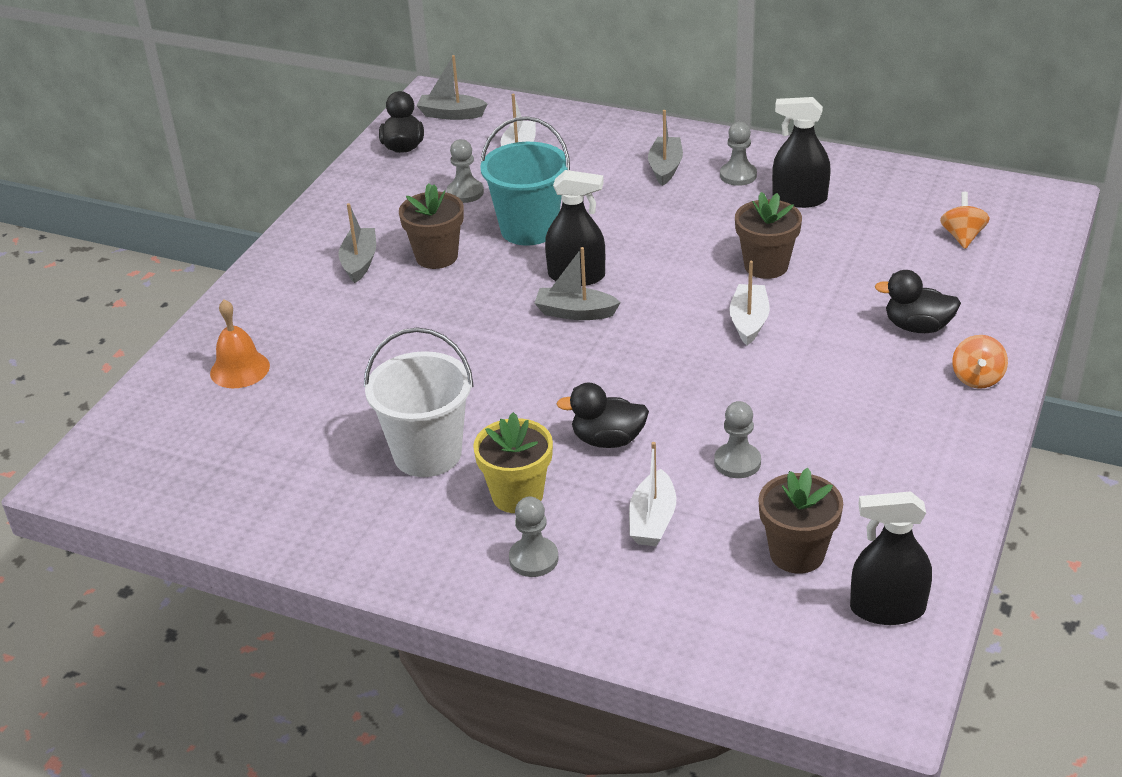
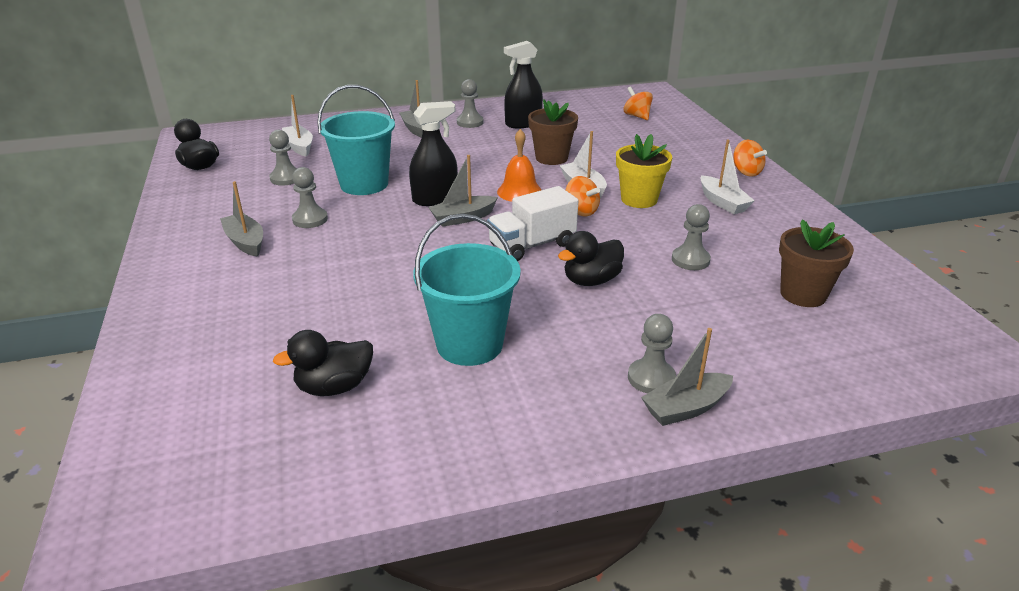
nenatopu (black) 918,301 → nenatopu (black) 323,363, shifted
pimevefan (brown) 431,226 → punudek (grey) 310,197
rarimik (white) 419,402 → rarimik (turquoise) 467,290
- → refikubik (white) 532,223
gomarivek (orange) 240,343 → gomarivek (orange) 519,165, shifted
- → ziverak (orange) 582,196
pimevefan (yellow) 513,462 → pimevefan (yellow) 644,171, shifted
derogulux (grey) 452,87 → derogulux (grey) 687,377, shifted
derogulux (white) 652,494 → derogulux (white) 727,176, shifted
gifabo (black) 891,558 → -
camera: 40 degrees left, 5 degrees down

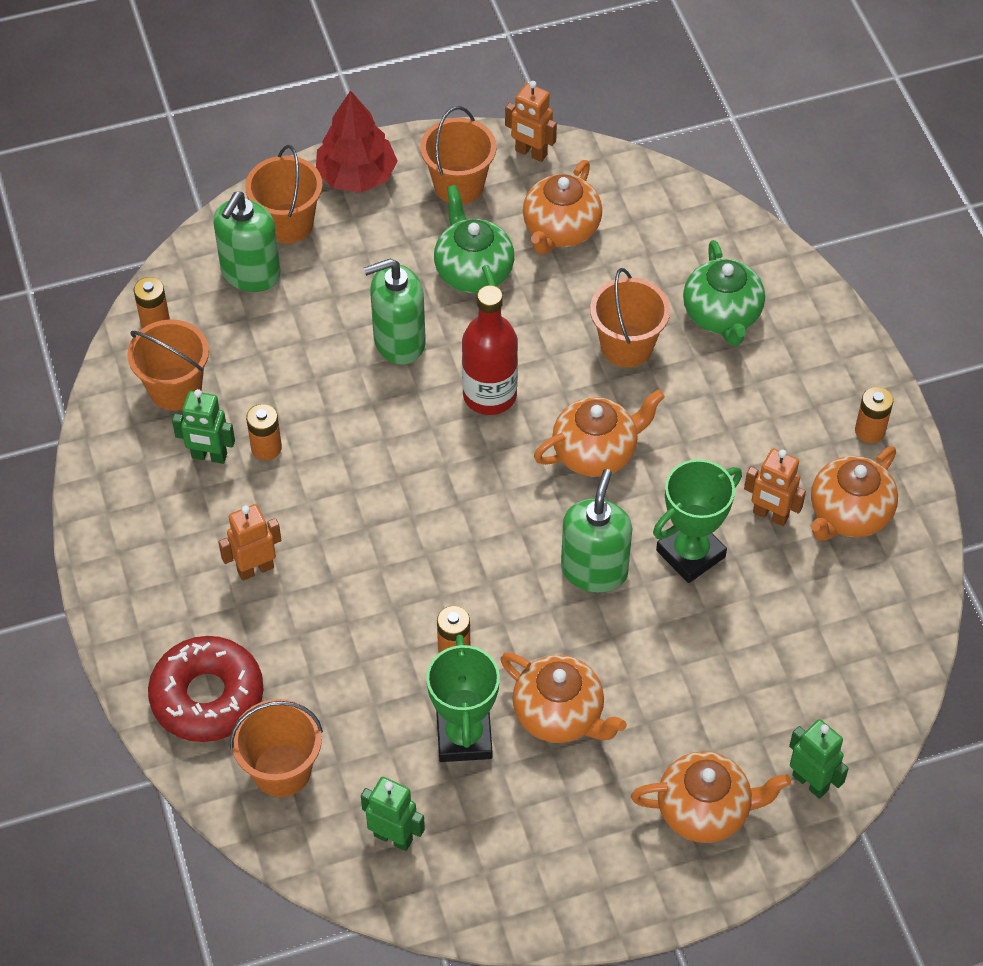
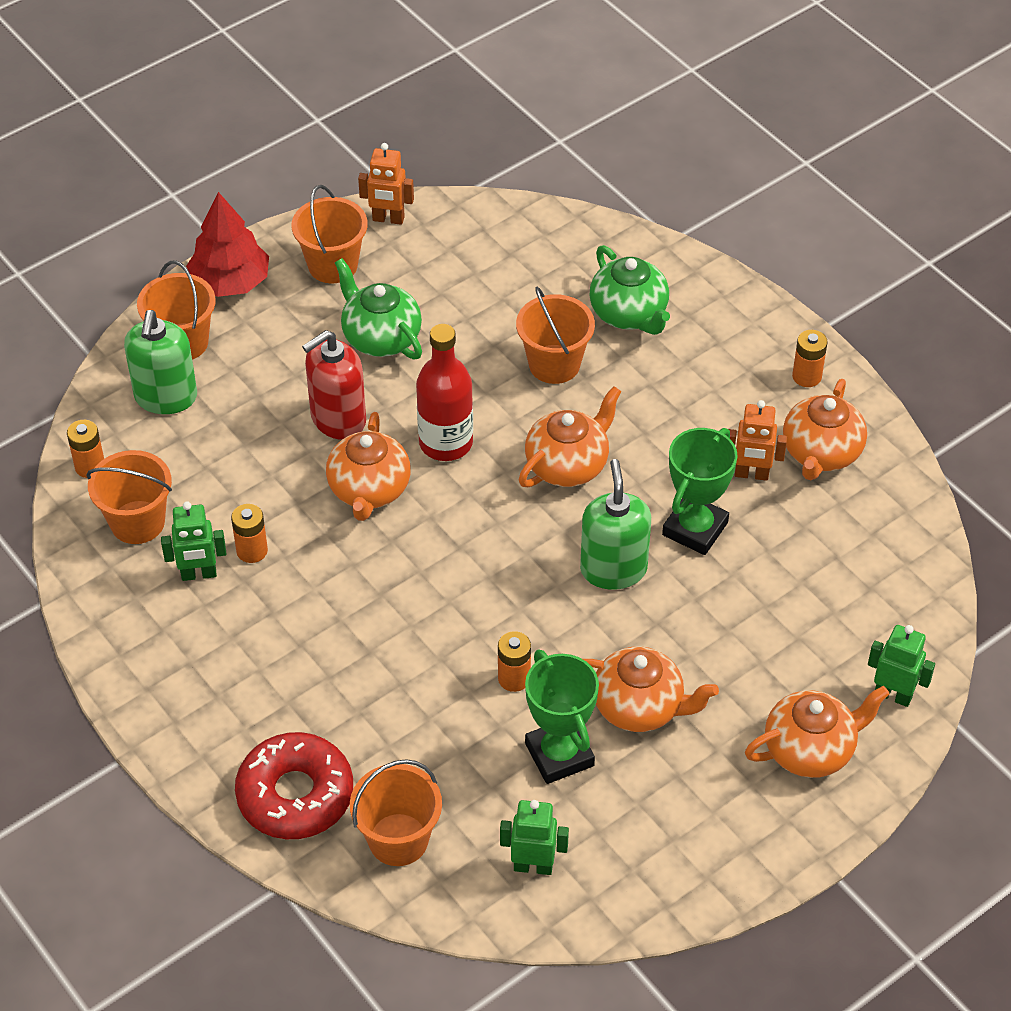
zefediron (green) 395,311 → zefediron (red) 334,385
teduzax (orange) 562,207 → teduzax (orange) 368,466, shifted
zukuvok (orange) 250,542 → -
camera: 20 degrees left, 5 degrees down

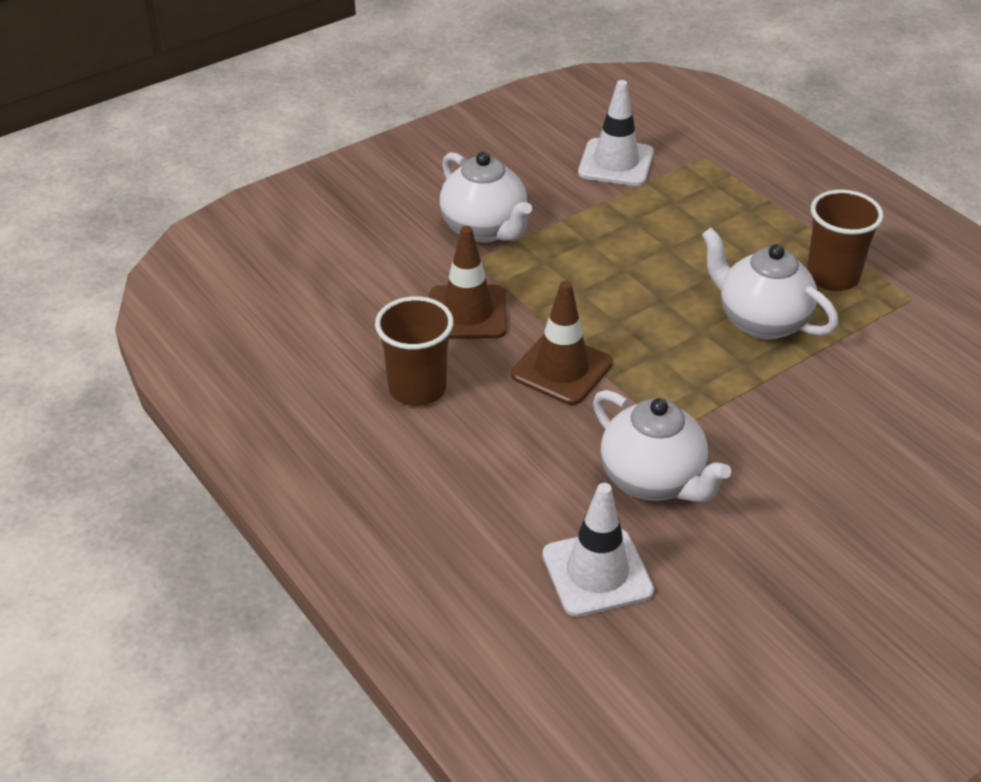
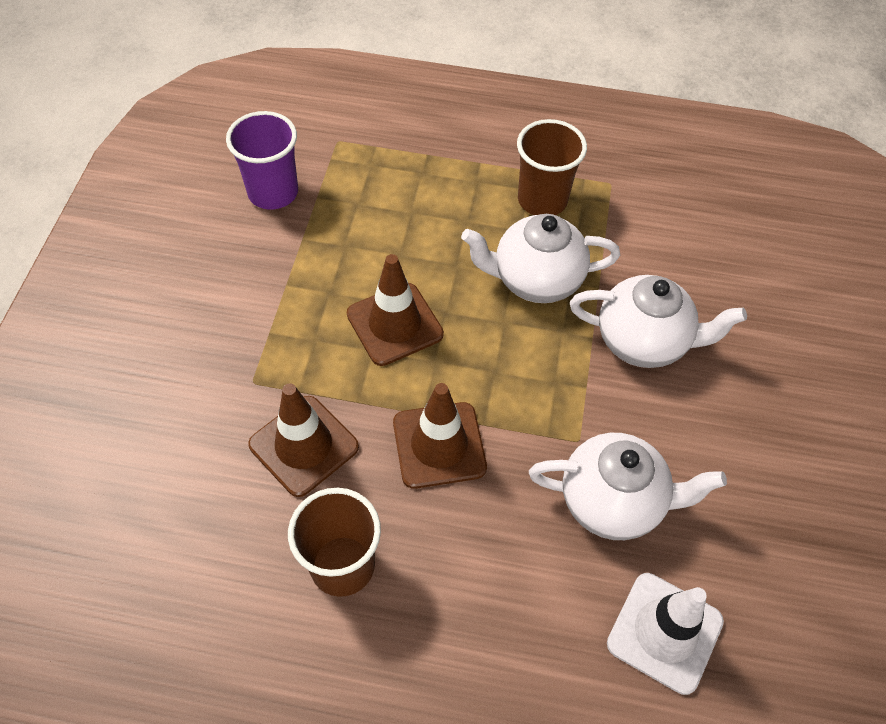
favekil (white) 616,133 → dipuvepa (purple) 262,160
- → favekil (brown) 395,310
teduzax (white) 486,197 → teduzax (white) 658,321, shifted
camera: 45 degrees left, 15 degrees up

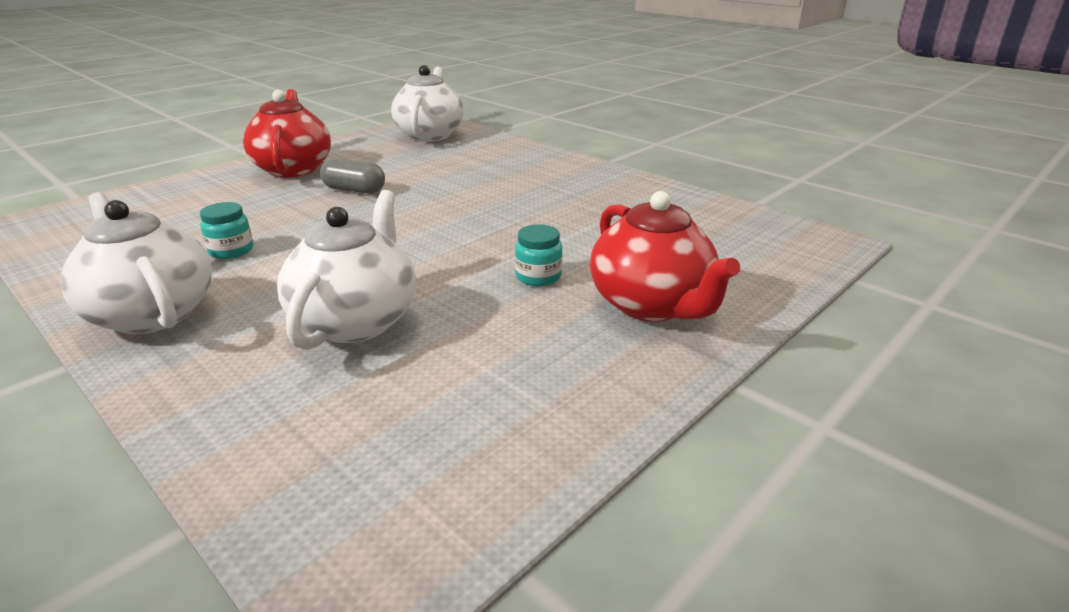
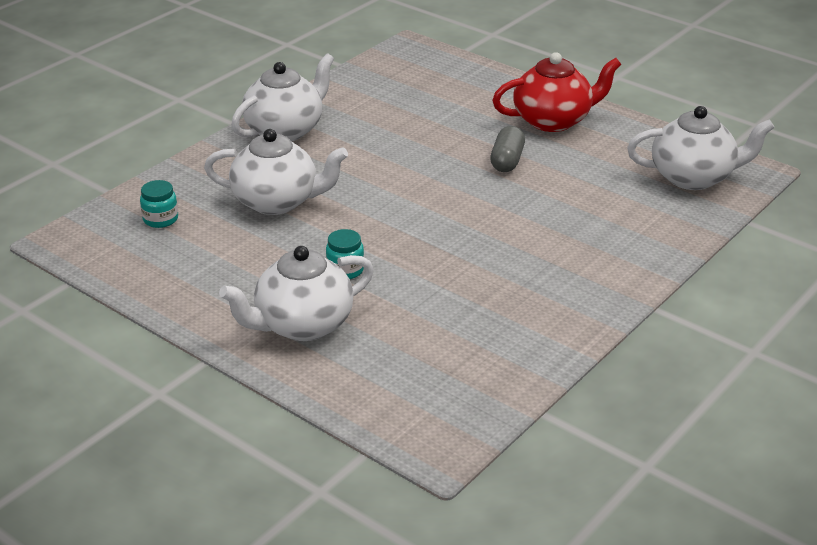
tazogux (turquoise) 226,230 → tazogux (turquoise) 159,204, shifted
teduzax (red) 665,256 → teduzax (white) 296,293
camera: 85 degrees right, 5 degrees up

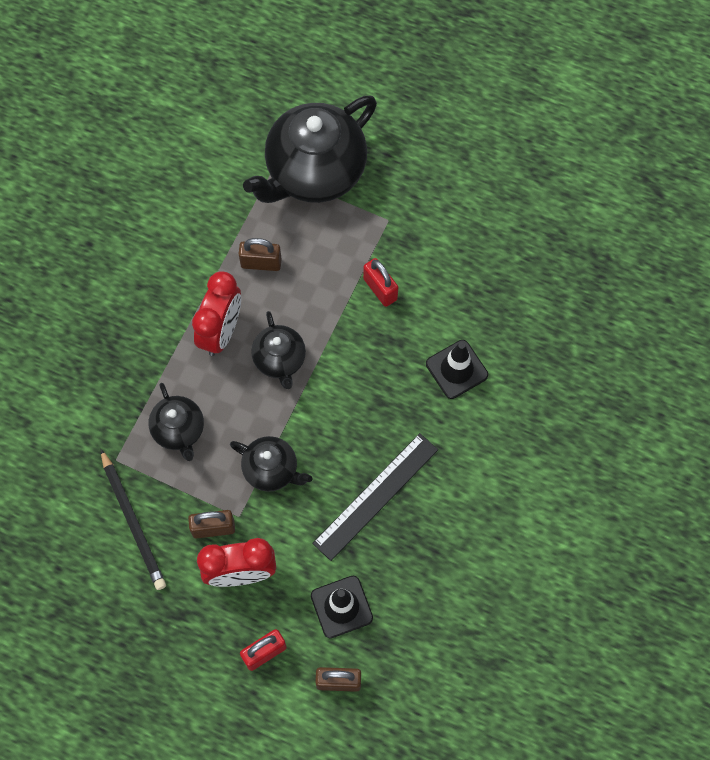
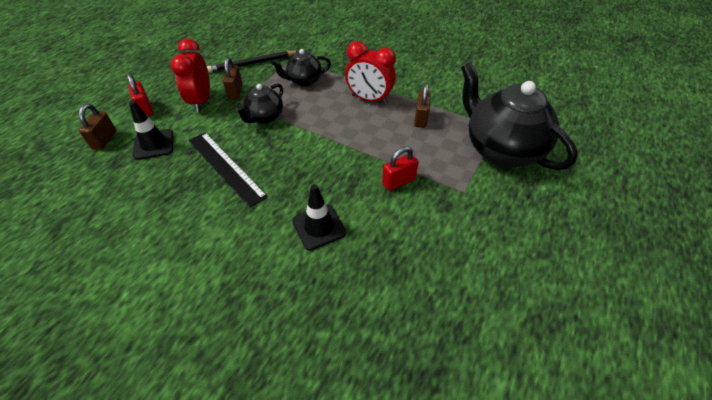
teduzax (black) 278,350 → -
camera: 95 degrees right, 20 degrees down

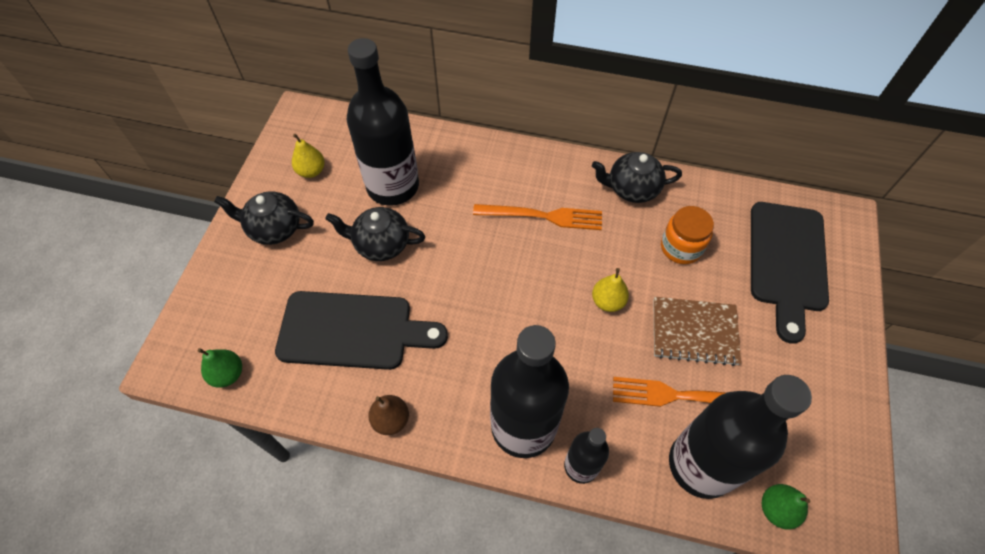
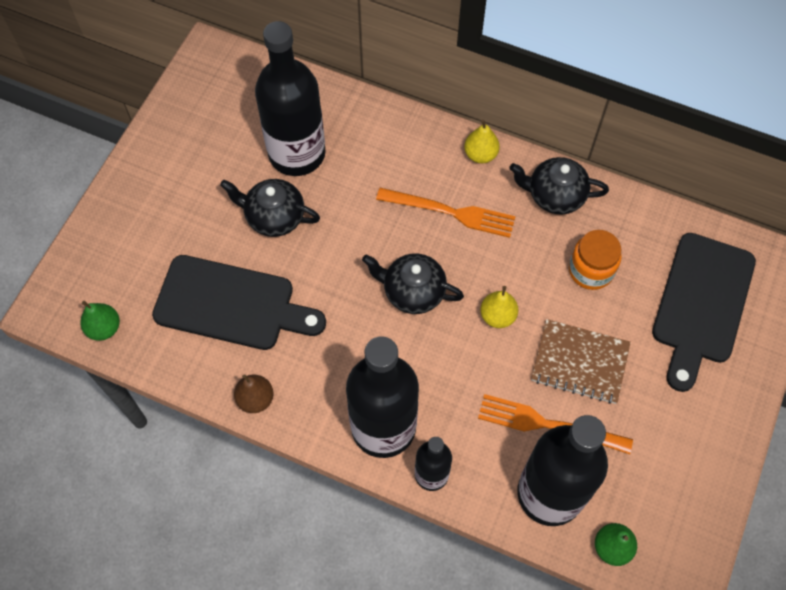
teduzax (black) 264,218 → teduzax (black) 413,284, shifted
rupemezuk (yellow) 308,156 → rupemezuk (yellow) 482,141, shifted
camera: 10 degrees right, 5 degrees up

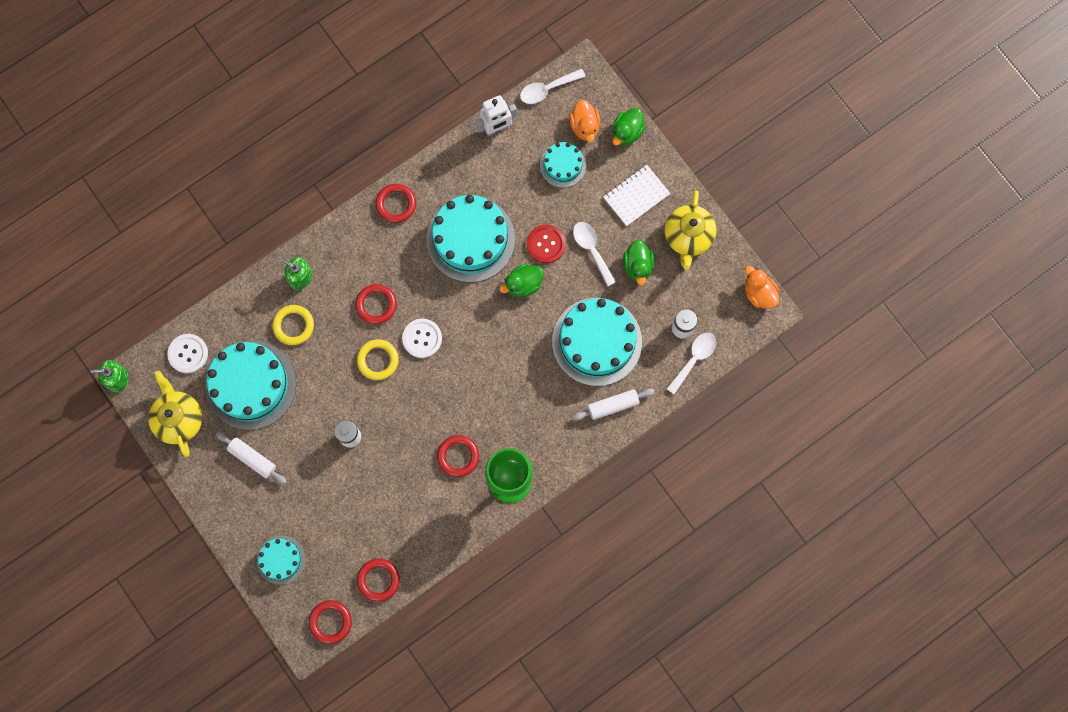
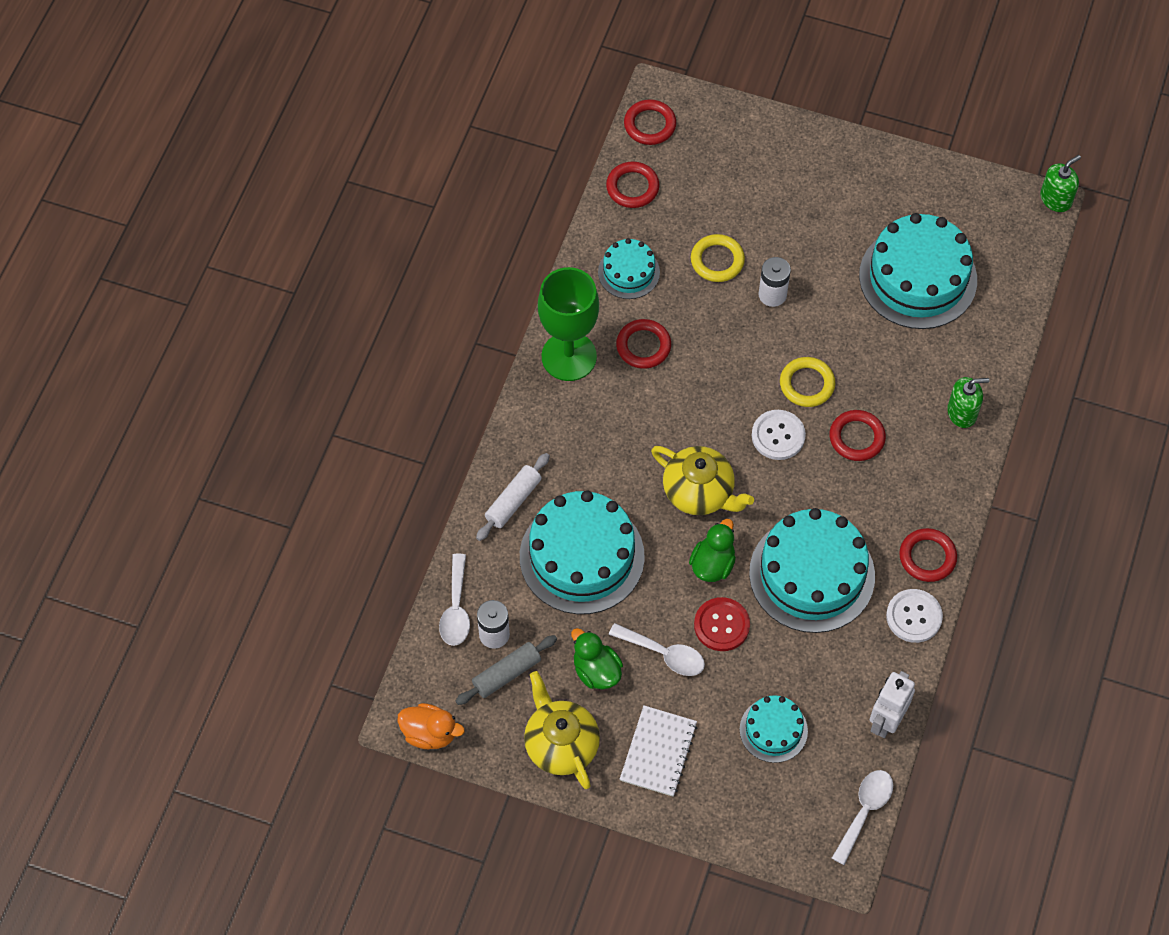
- → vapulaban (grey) 506,670
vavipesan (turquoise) 281,560 → vavipesan (turquoise) 629,268, shifted
teduzax (yellow) 175,414 → teduzax (yellow) 702,480, shifted
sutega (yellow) 293,325 → sutega (yellow) 718,258, shifted
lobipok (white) 188,353 → lobipok (white) 914,616, shifted
vapulaban (white) 251,458 → -
nenatopu (orange) 584,121 → -
nenatopu (green) 628,127 → -
camera: 145 degrees right, 15 degrees down

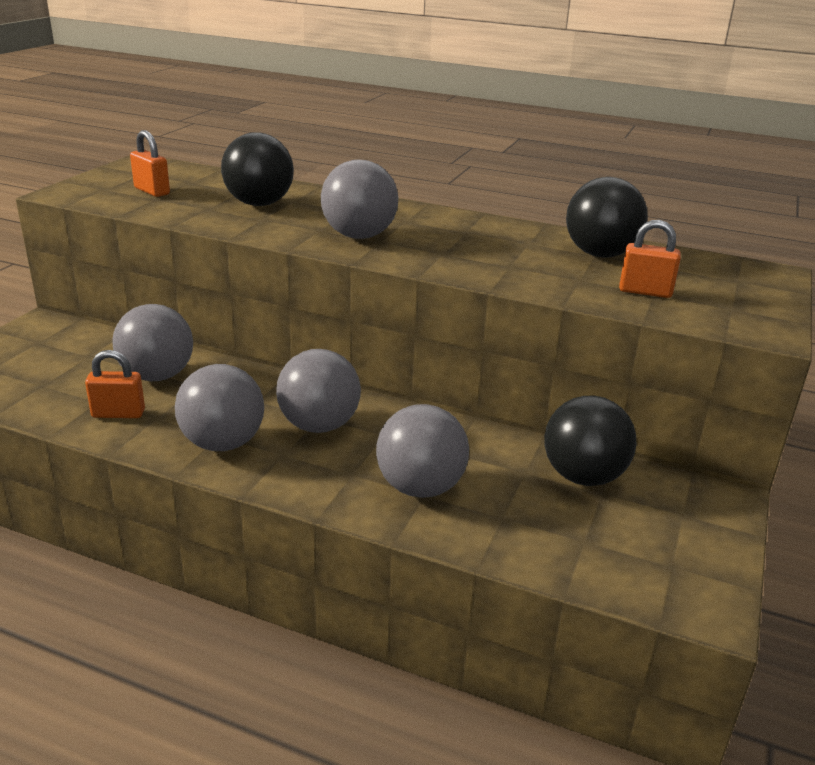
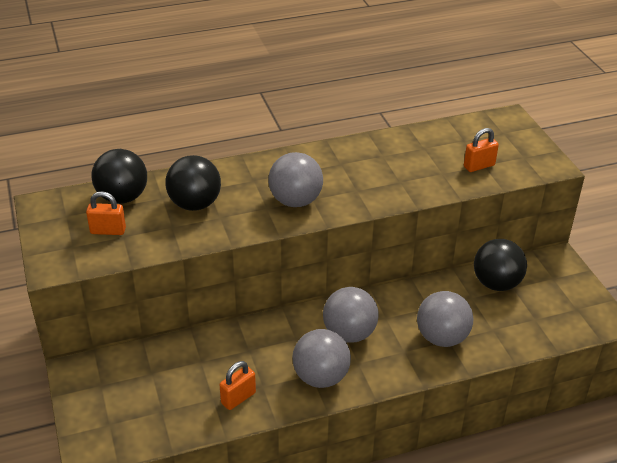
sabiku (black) 606,217 → sabiku (black) 119,176, shifted
sabiku (grey) 153,342 → -
camera: 40 degrees left, 10 degrees up

